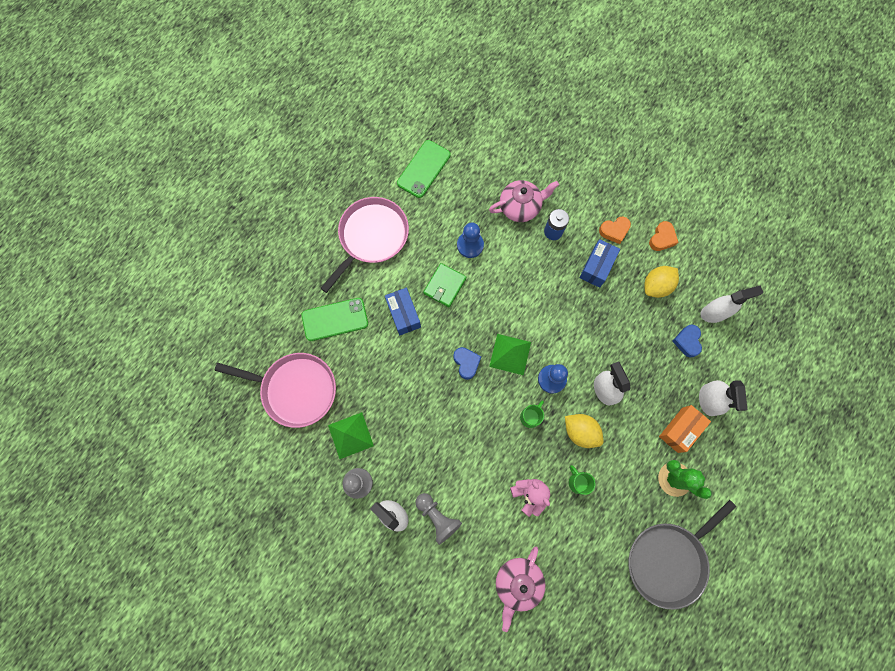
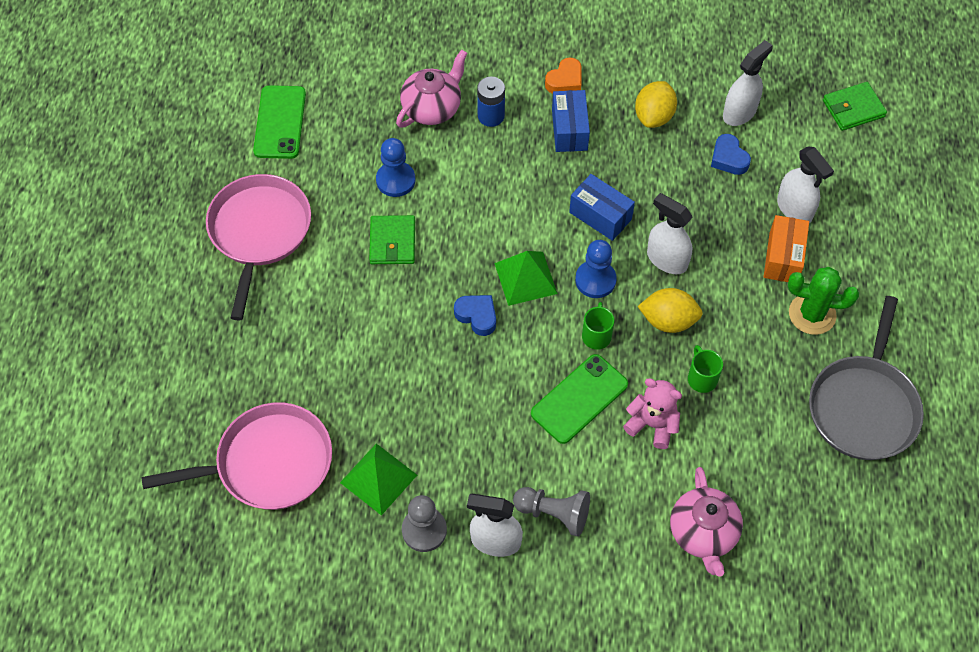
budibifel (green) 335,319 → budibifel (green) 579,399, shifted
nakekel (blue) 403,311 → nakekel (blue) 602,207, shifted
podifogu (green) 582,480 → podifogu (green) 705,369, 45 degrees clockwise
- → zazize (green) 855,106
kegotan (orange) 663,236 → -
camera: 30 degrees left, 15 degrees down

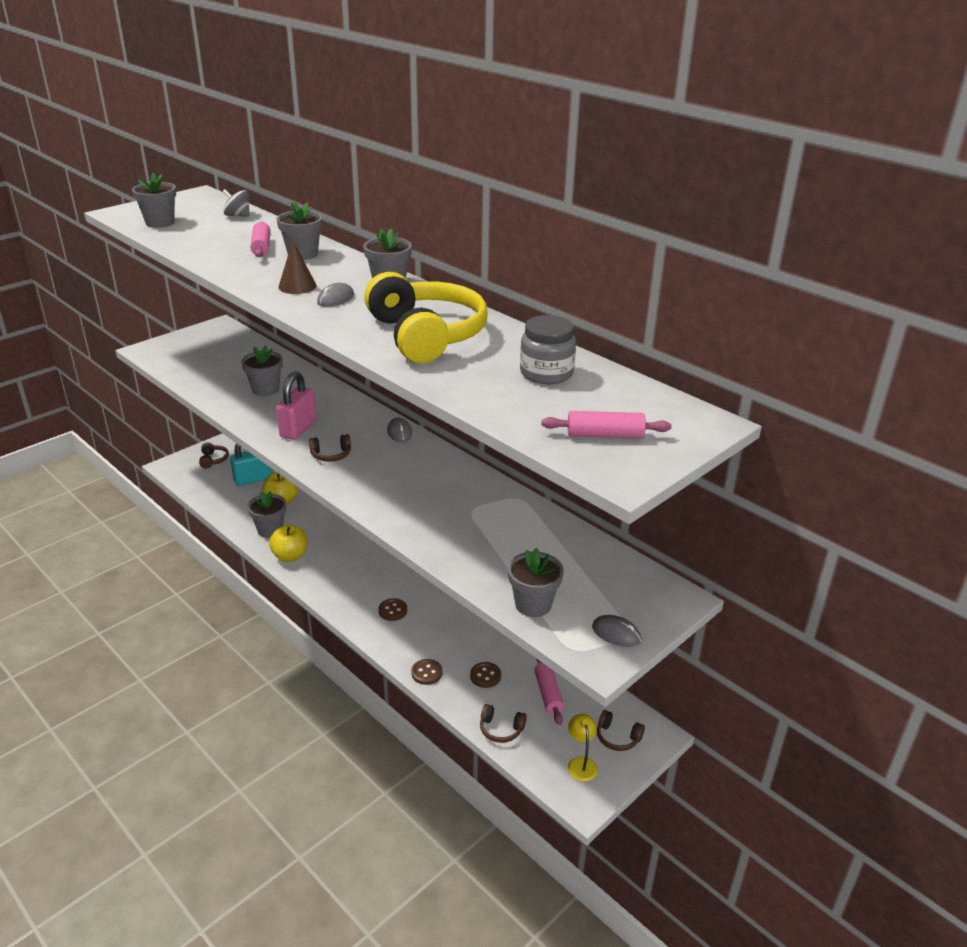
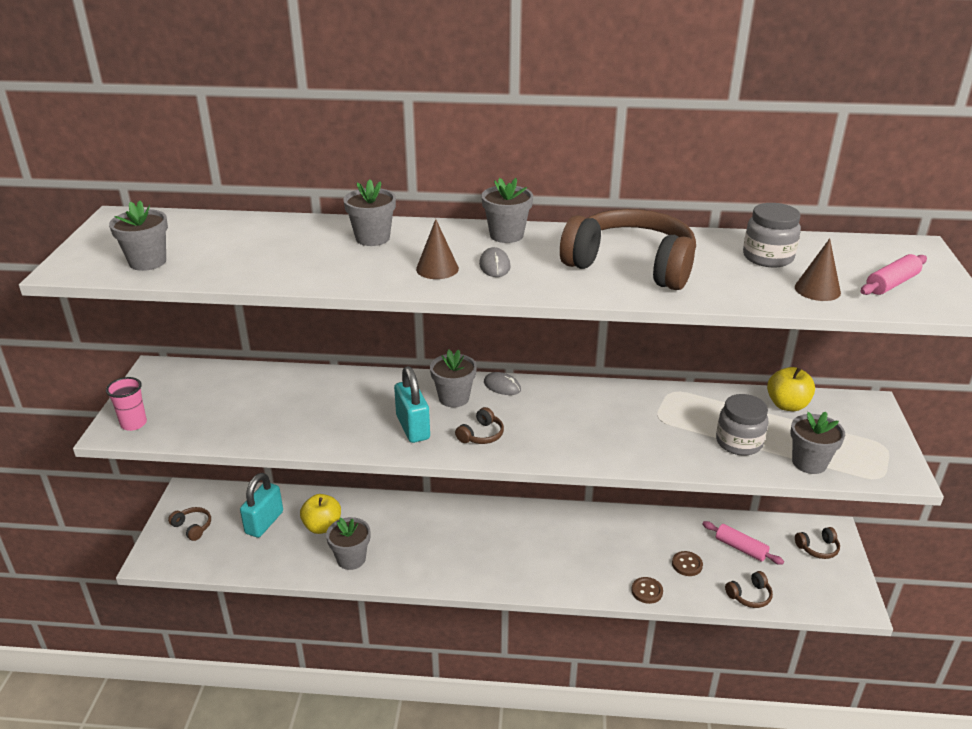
- → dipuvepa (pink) 126,404
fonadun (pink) 296,405 → fonadun (turquoise) 412,404
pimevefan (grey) 262,370 → pimevefan (grey) 453,378, shifted
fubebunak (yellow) 425,317 → fubebunak (brown) 628,249
- → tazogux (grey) 742,424
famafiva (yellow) 288,543 → famafiva (yellow) 791,389, shifted
- → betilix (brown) 818,269
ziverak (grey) 236,203 → -
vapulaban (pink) 260,239 → -
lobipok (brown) 392,609 → -
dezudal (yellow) 583,748 → -
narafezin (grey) 616,631 → -
camera: 40 degrees left, 0 degrees up

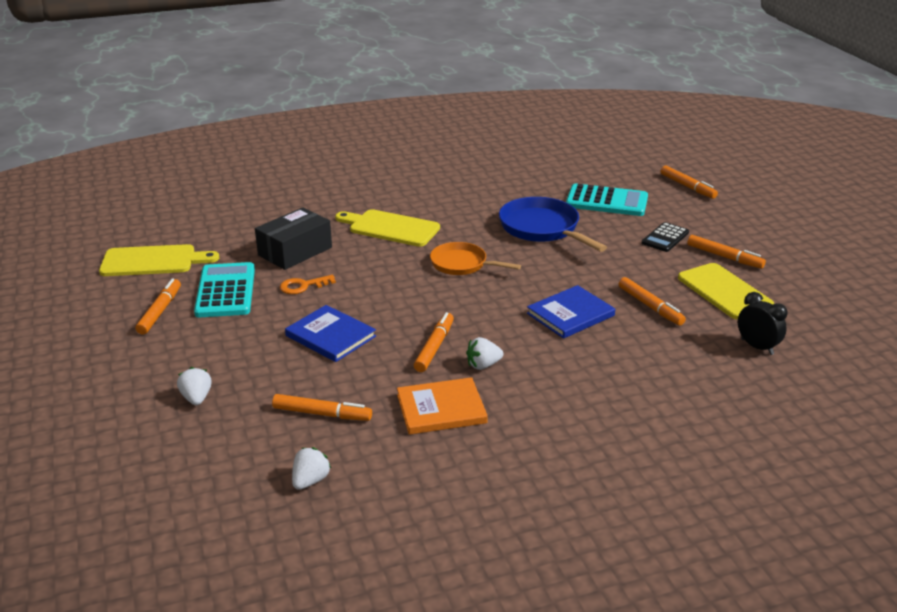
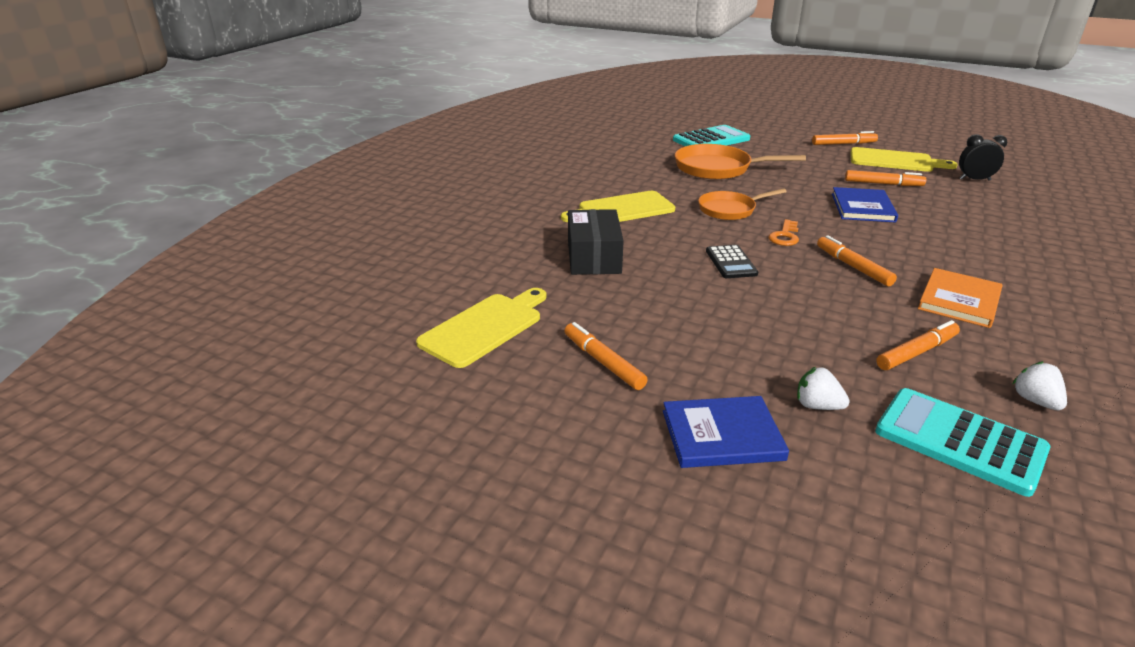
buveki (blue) 330,333 → buveki (blue) 726,432, shifted
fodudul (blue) 553,224 → fodudul (orange) 740,162
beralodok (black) 665,237 → beralodok (black) 732,261, shifted
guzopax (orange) 308,284 → guzopax (orange) 783,232, shifted
beralodok (turquoise) 224,289 → beralodok (turquoise) 963,442, shifted
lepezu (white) 484,353 → -
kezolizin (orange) 689,182 → -
camera: 45 degrees left, 0 degrees up

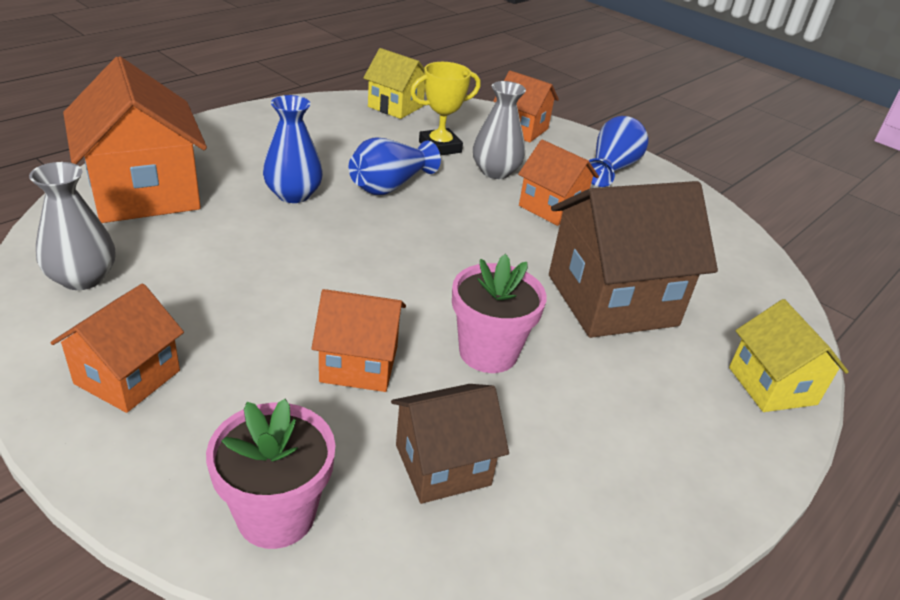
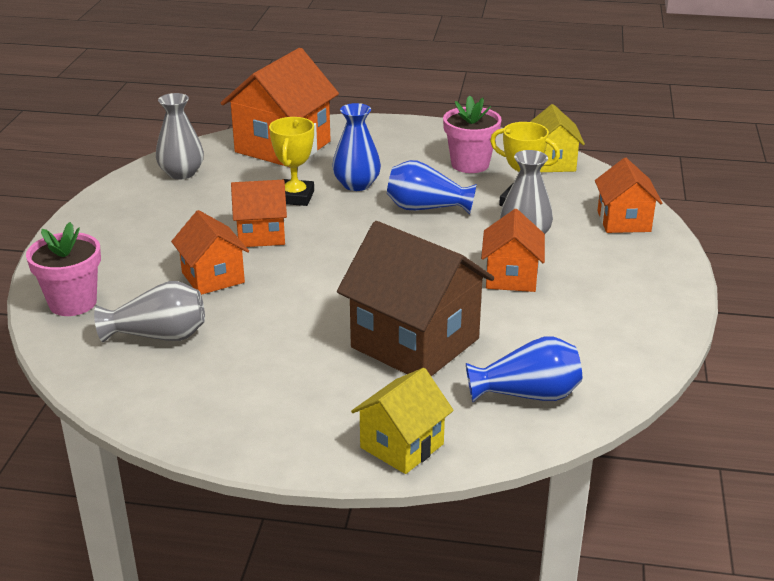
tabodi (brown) 450,444 → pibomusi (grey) 149,311
tabodi (orange) 117,348 → tabodi (orange) 259,213, shifted
- → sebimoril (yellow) 291,161
pimevefan (pink) 499,313 → pimevefan (pink) 472,134, shifted
pibomusi (blue) 618,151 → pibomusi (blue) 524,369, shifted
camera: 60 degrees right, 5 degrees down

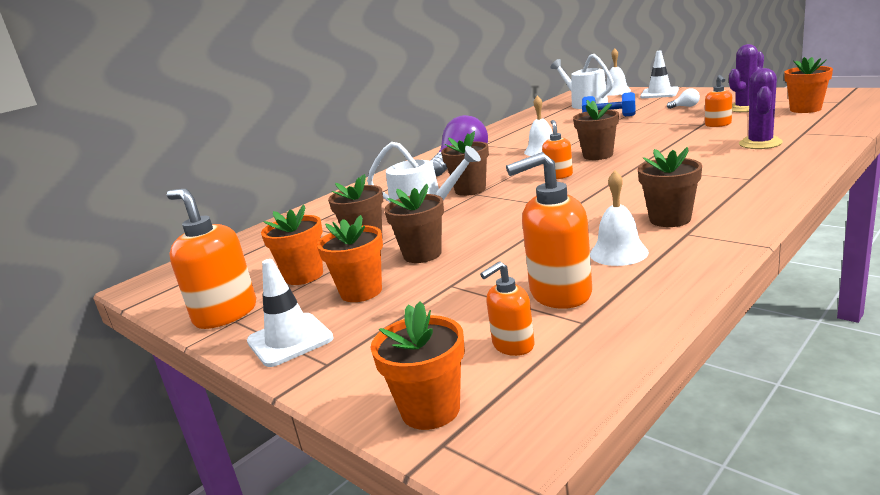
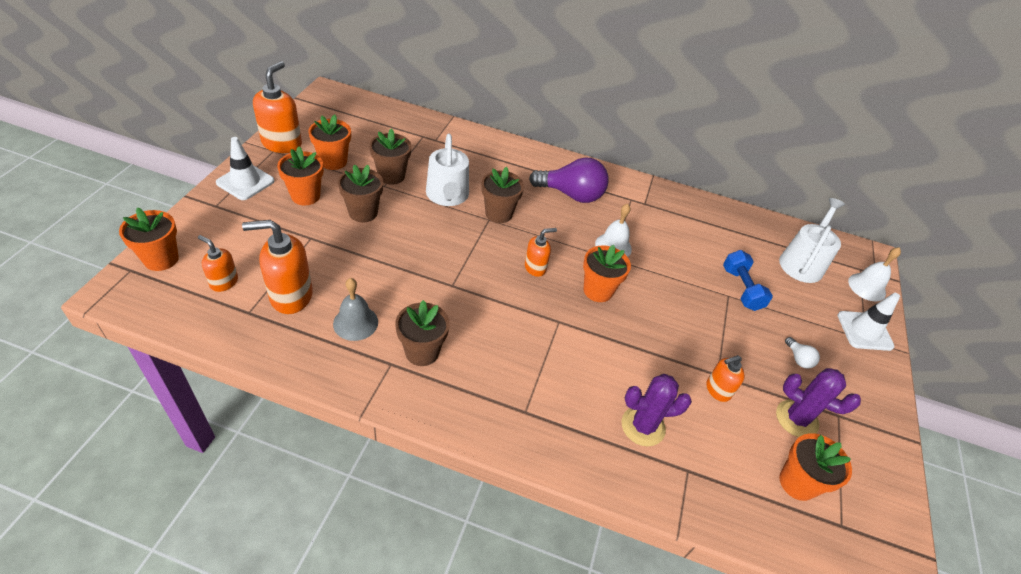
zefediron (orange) 549,230 → zefediron (orange) 277,267, 60 degrees counterclockwise
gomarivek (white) 619,218 → gomarivek (grey) 355,309
pimevefan (brown) 596,130 → pimevefan (orange) 607,273
camera: 55 degrees right, 25 degrees up

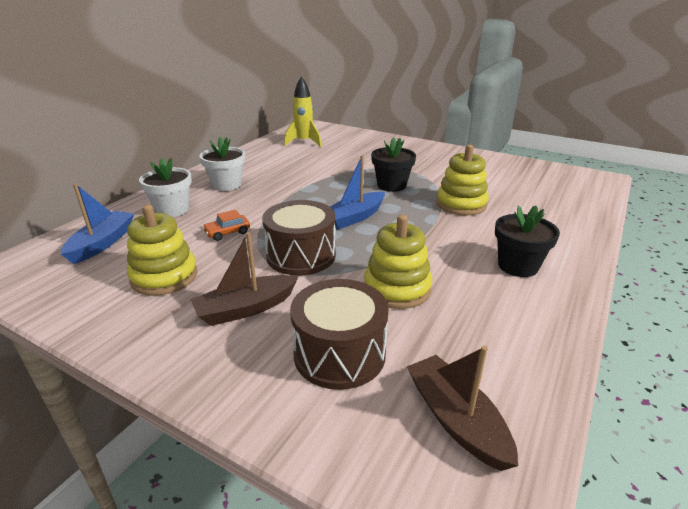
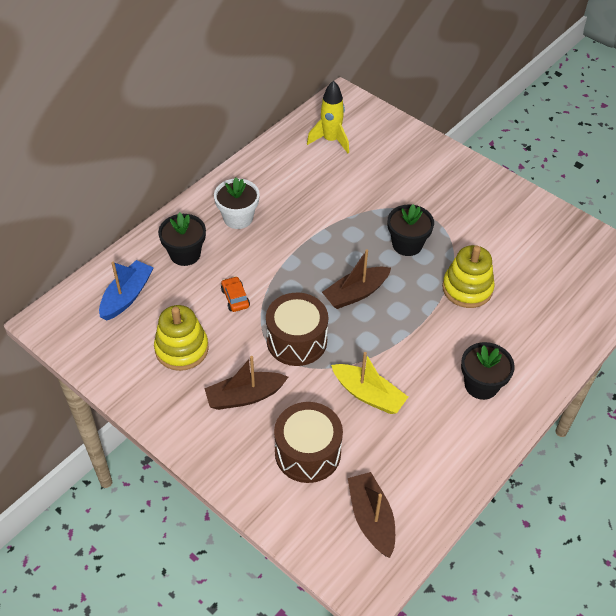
pimevefan (white) 165,187 → pimevefan (black) 182,239
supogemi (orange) 226,225 → supogemi (orange) 235,294, 90 degrees clockwise
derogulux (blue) 357,192 → derogulux (brown) 356,279
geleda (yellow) 398,261 → derogulux (yellow) 369,383
camera: 10 degrees right, 20 degrees up

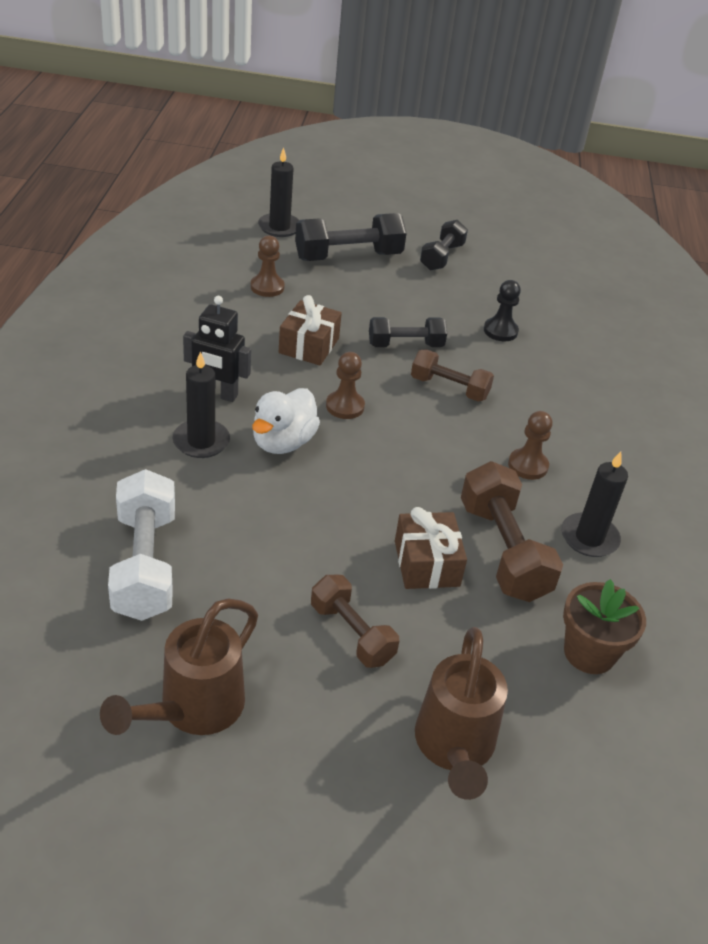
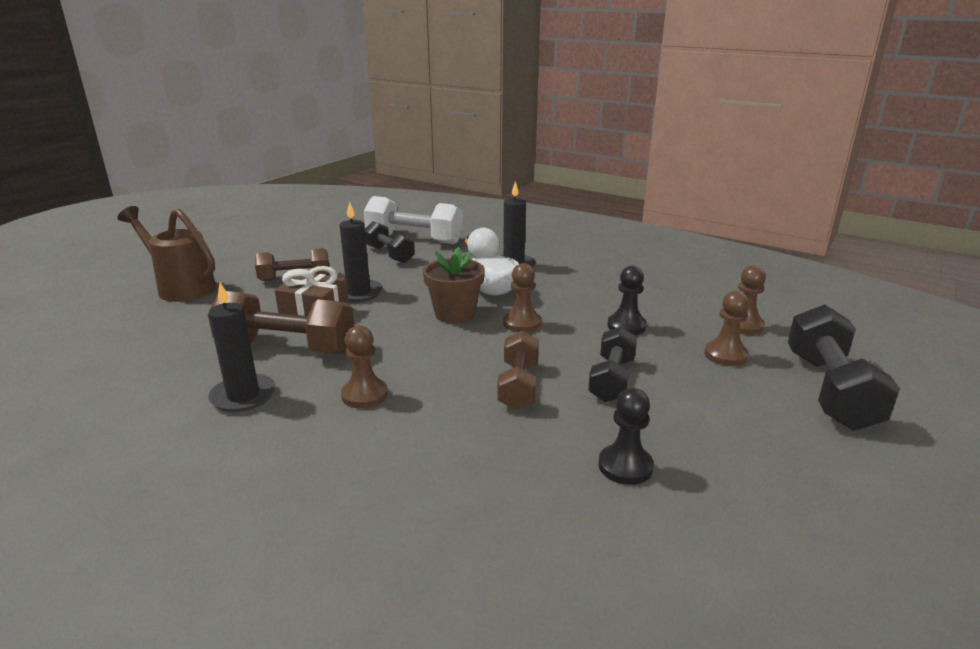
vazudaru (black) 278,192 → vazudaru (black) 361,252, shifted
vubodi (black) 444,245 → vubodi (black) 390,242, shifted
pimevefan (brown) 604,626 → pimevefan (brown) 454,285, shifted
vubodi (brown) 452,375 → vubodi (brown) 518,370, 45 degrees counterclockwise
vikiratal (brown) 310,330 → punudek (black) 627,300
- → punudek (brown) 726,328
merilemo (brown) 179,667 → -
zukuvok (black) 217,349 → -
camera: 120 degrees right, 15 degrees down

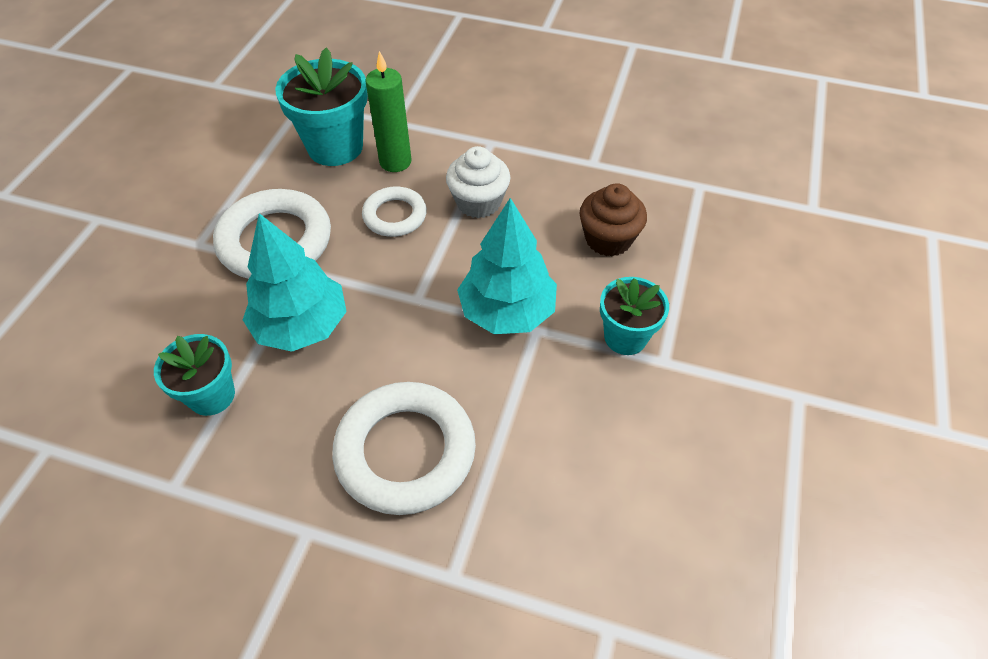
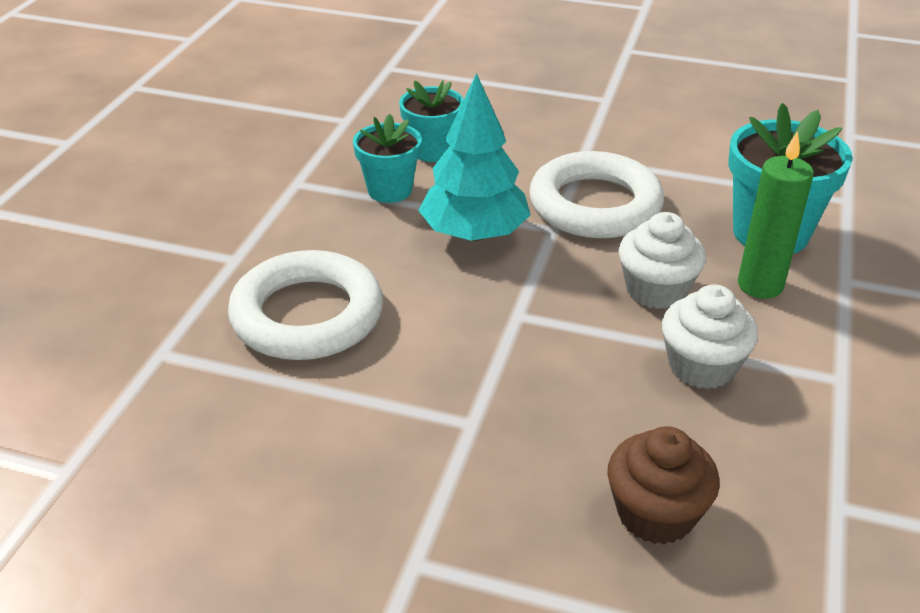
pimevefan (turquoise) 634,316 → pimevefan (turquoise) 431,121, shifted
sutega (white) 394,211 → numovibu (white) 662,260
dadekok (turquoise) 507,266 → -
camera: 90 degrees right, 15 degrees down

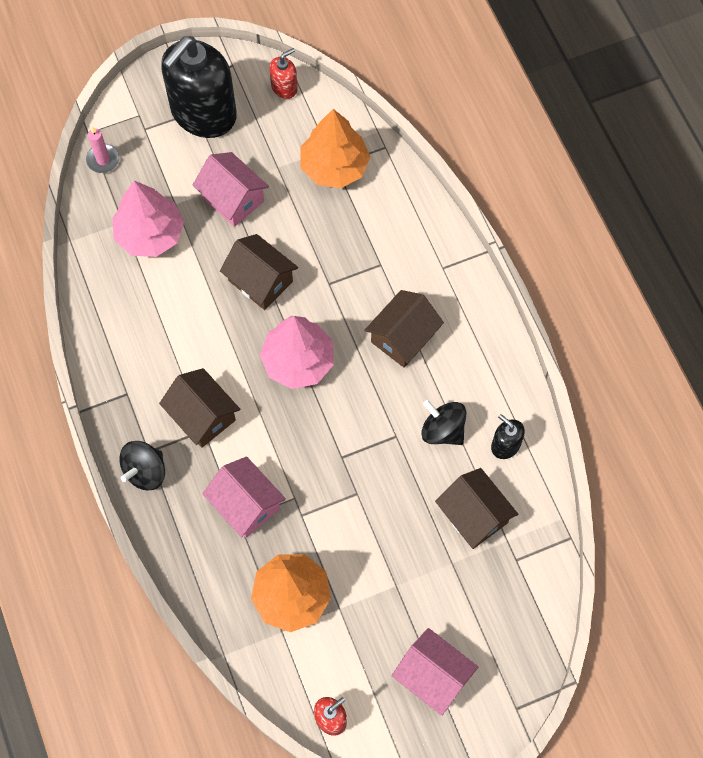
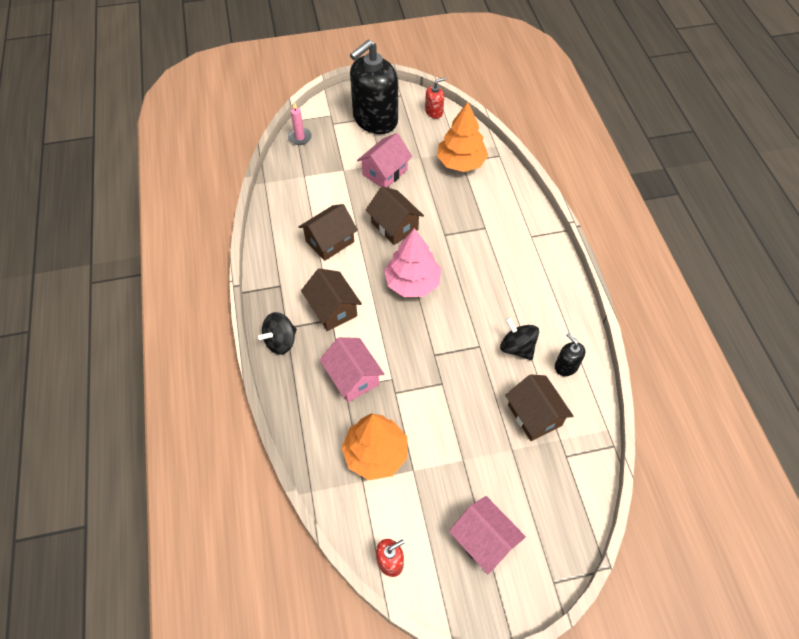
tabodi (brown) 404,329 → tabodi (brown) 328,232, shifted
tabodi (pink) 231,189 → tabodi (pink) 384,160, 75 degrees clockwise
dadekok (pink) 148,219 → -
camera: 10 degrees right, 10 degrees down

